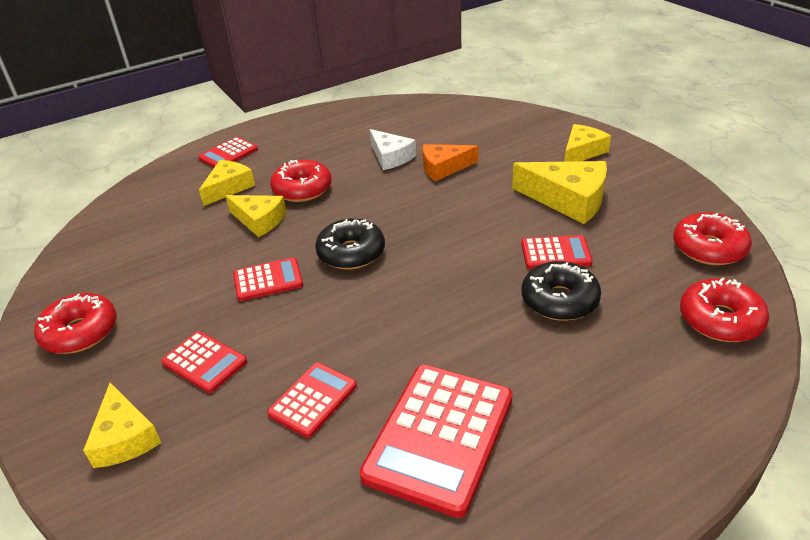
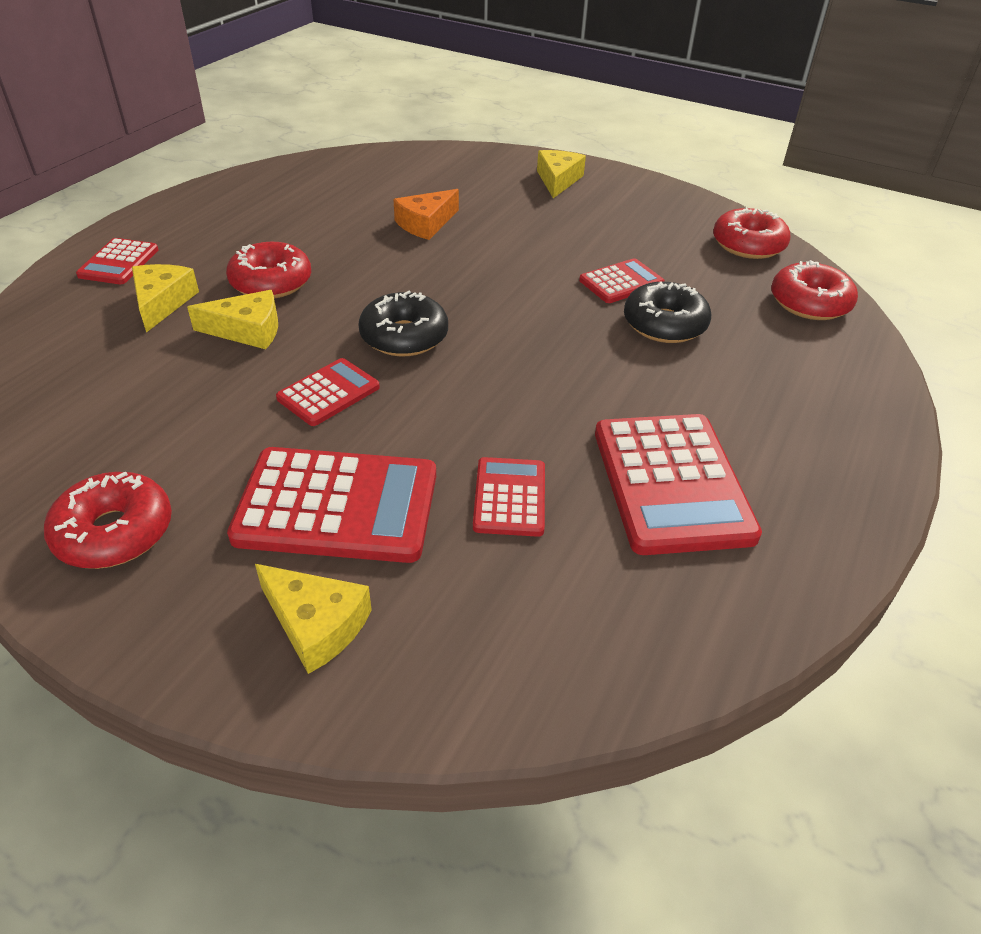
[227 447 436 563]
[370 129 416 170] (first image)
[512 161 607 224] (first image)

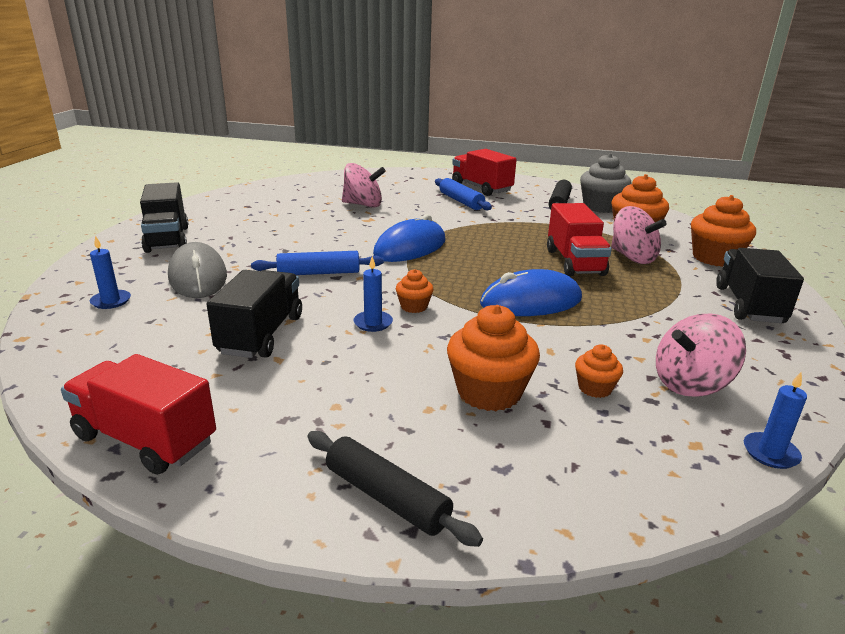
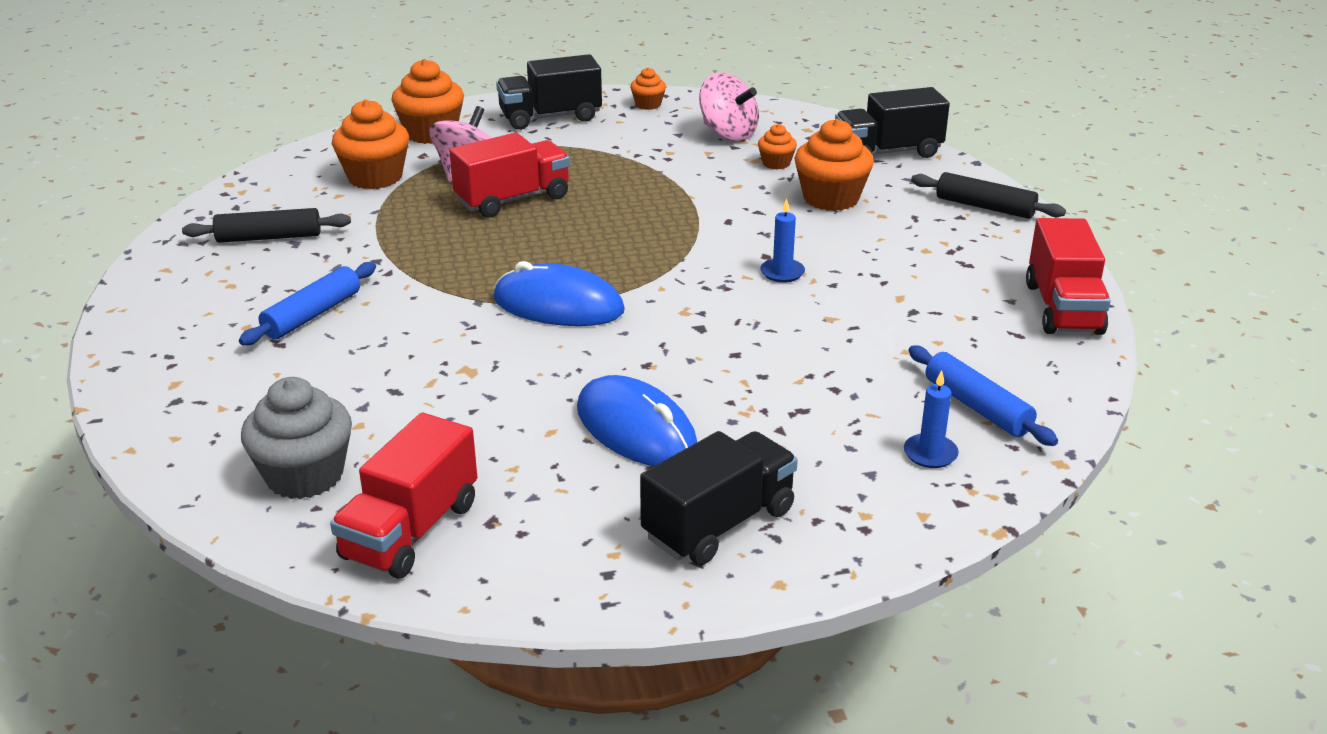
[168 242 227 298] (first image)
[835 87 950 158]
[908 346 1058 446]
[911 172 1066 219]
[342 163 386 208] (first image)
[630 68 666 110]
[330 413 477 579]
[577 375 697 466]
[241 377 352 499]
[744 372 807 469] (first image)

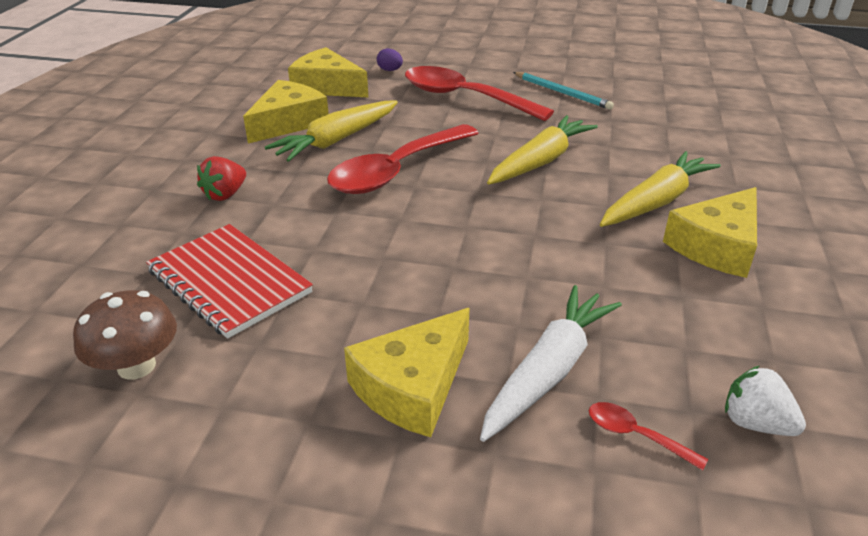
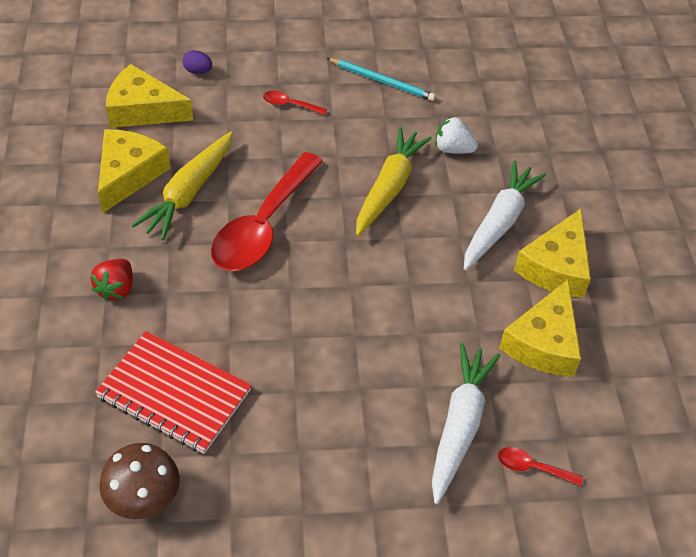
[499 279 581 377]
[263 91 327 115]
[464 160 546 270]
[435 116 478 154]

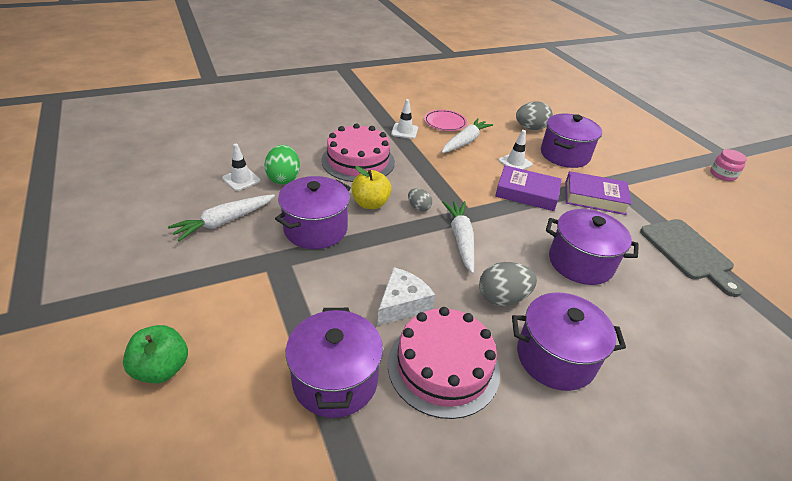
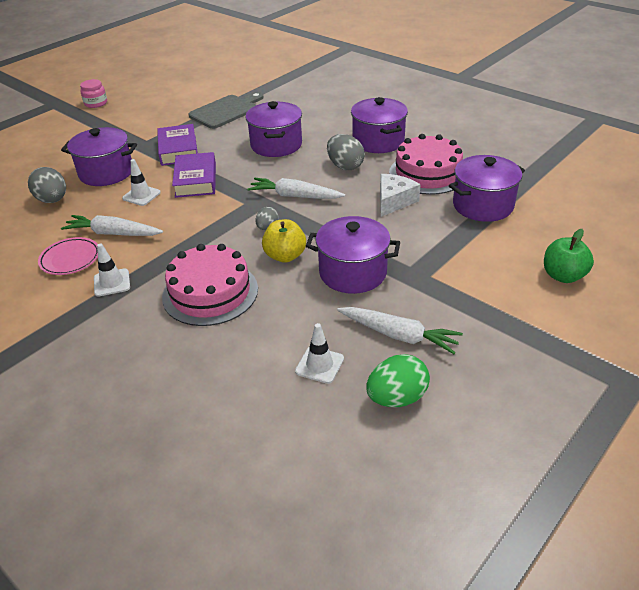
[366 354 430 407]
[380 174 421 217]
[247 178 345 199]

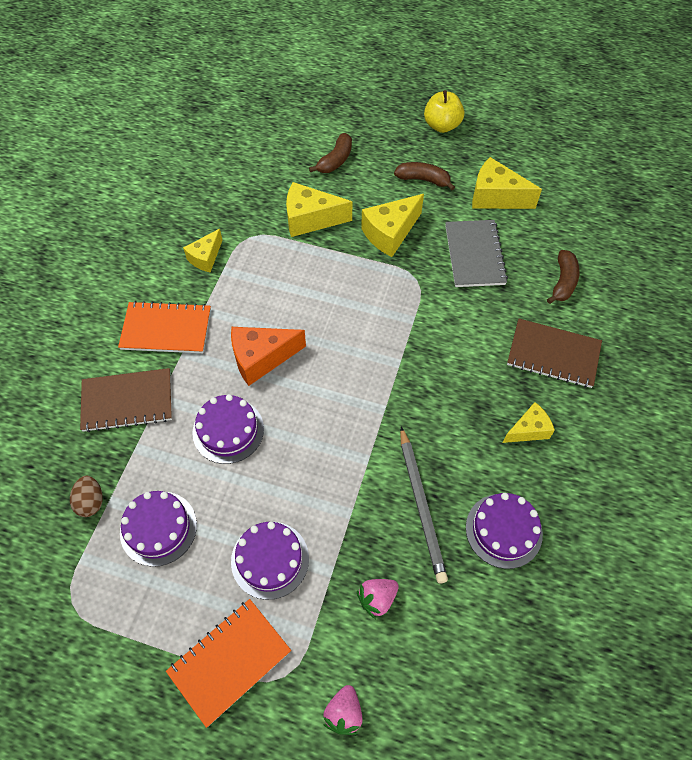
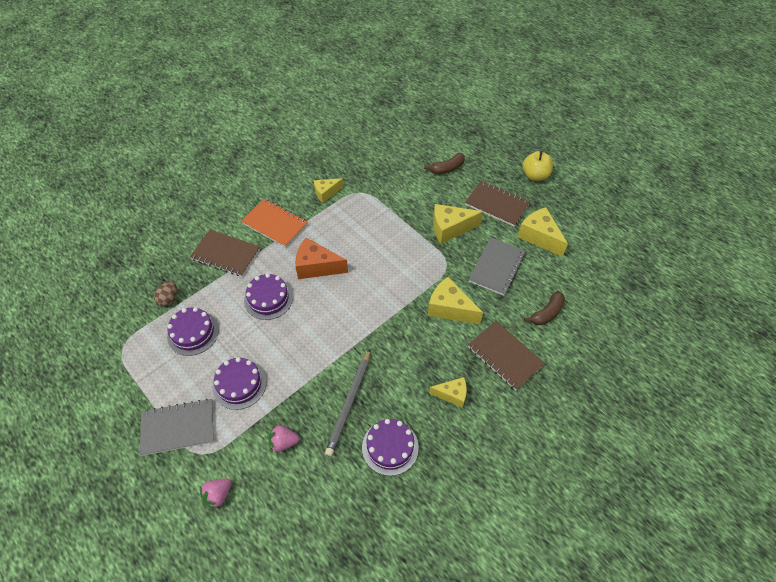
[140 399 214 456]
[428 277 483 324]
[465 181 530 227]

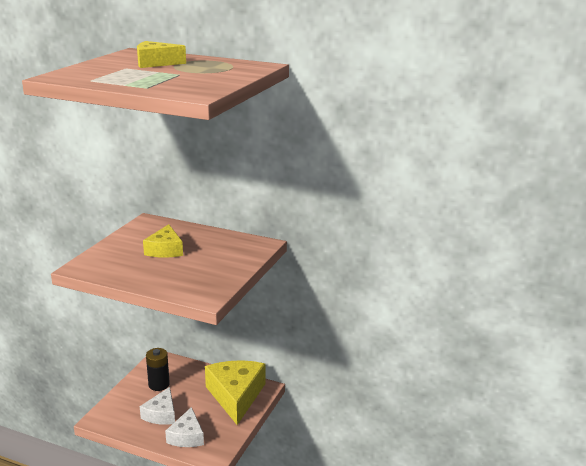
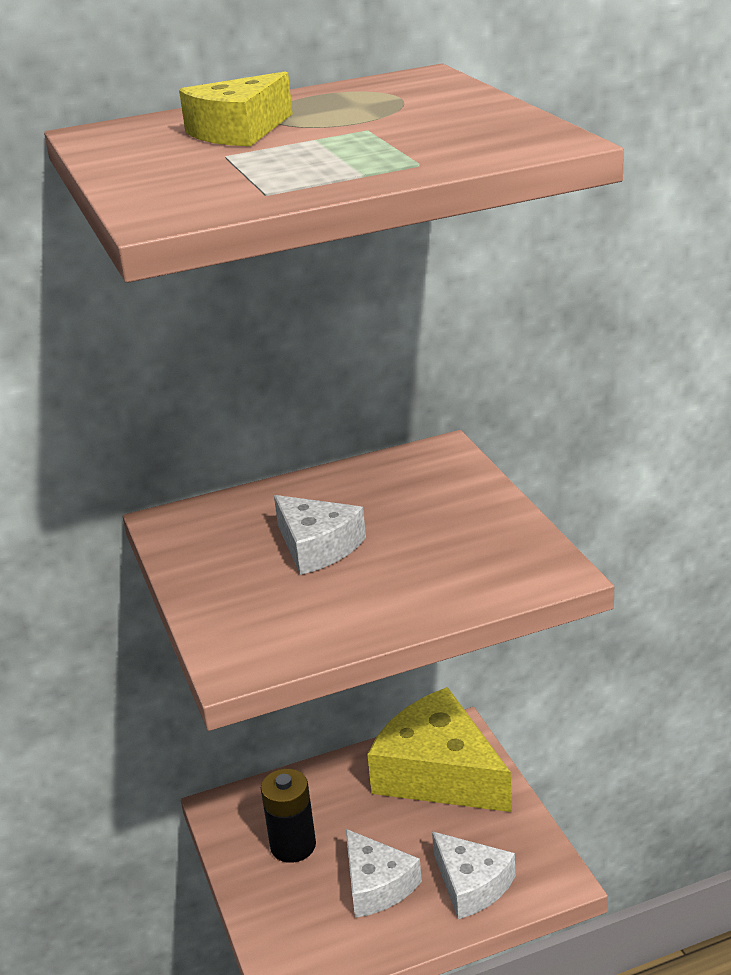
[274 495 366 575]

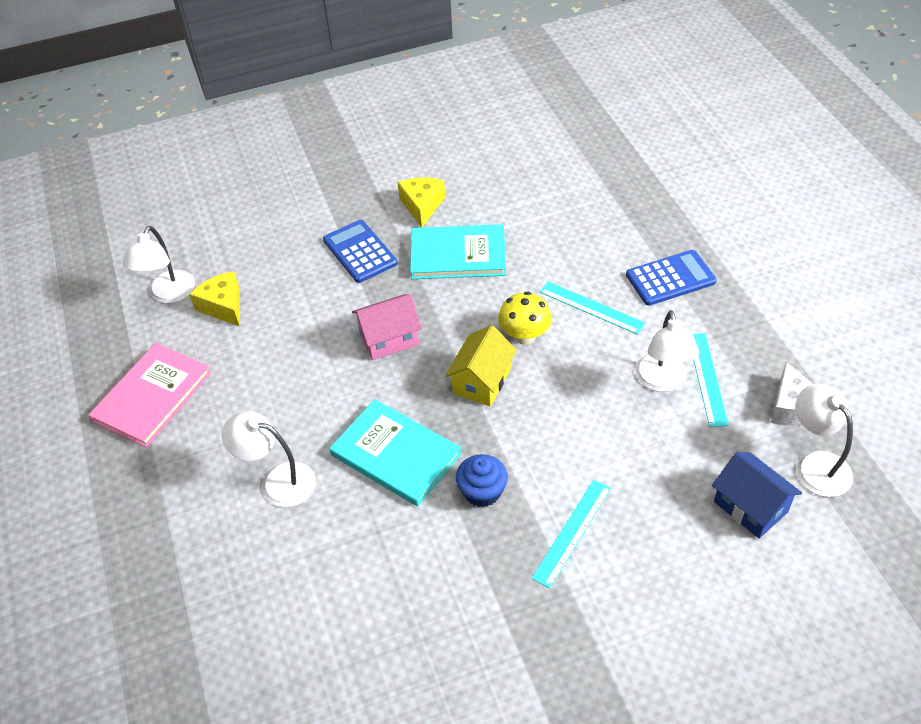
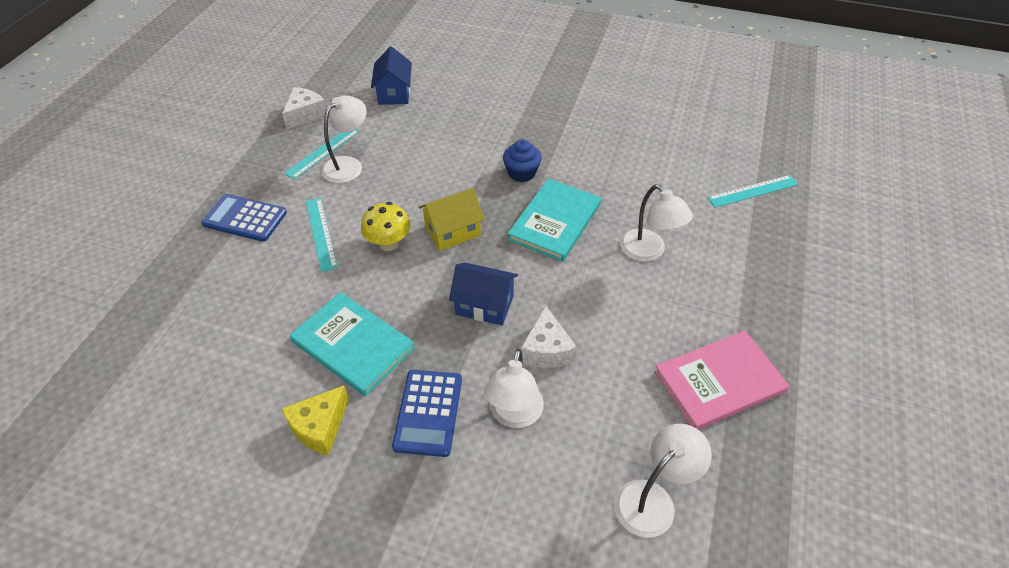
[189 271 240 327] (first image)
[508 179 601 262]
[449 263 518 326]
[707 175 798 208]
[484 349 544 428]
[520 306 577 368]

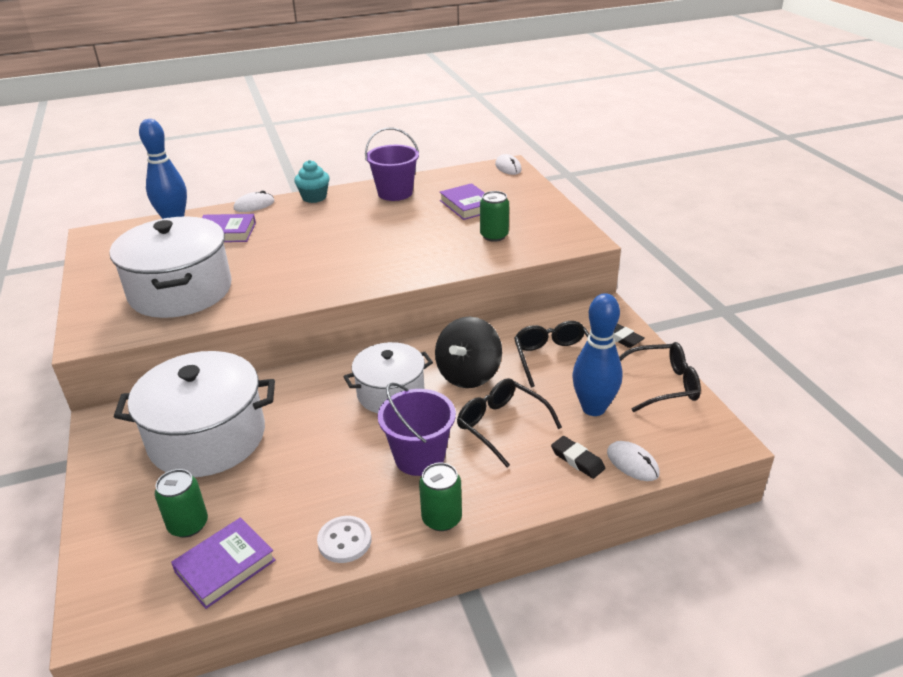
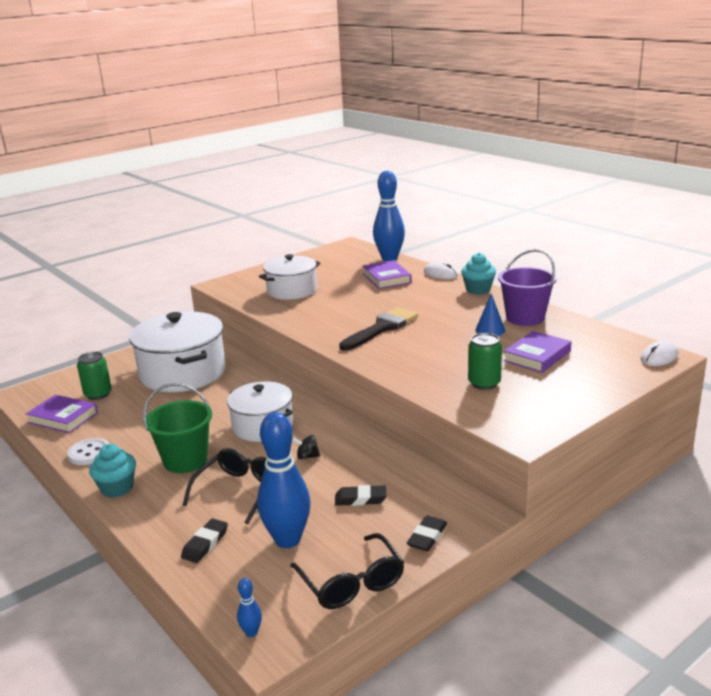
[259 254 321 300]
[143 383 212 473]
[89 444 136 498]
[292 435 320 460]
[335 485 386 506]
[607 441 660 481] (first image)
[237 578 262 637]
[339 307 418 351]
[475 293 505 336]

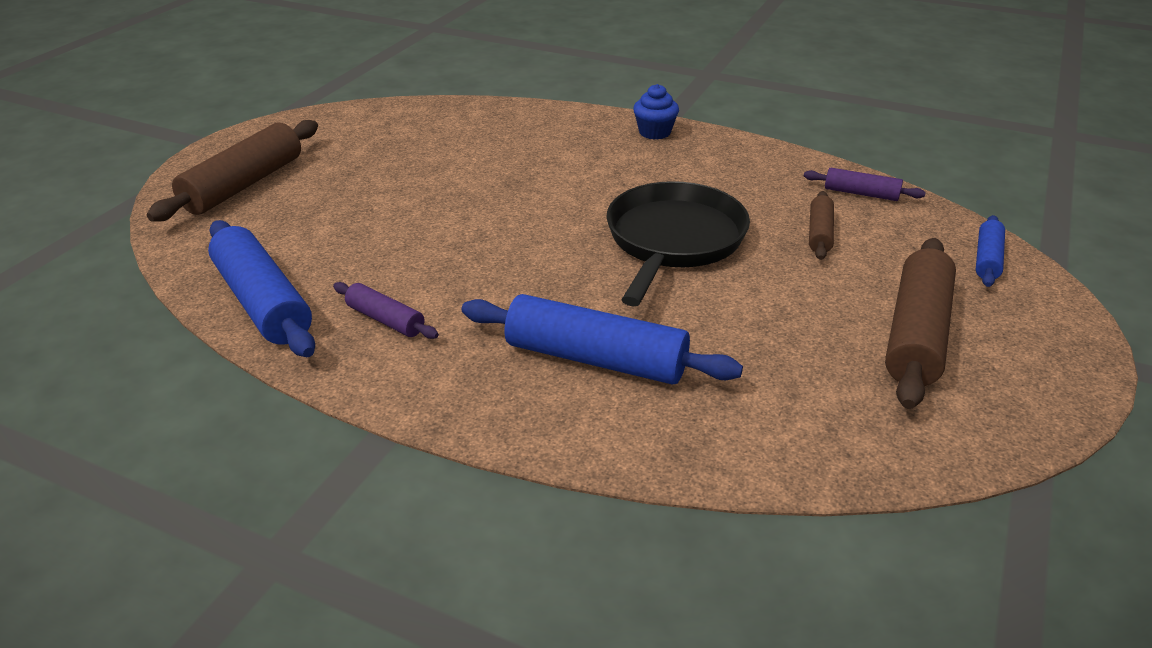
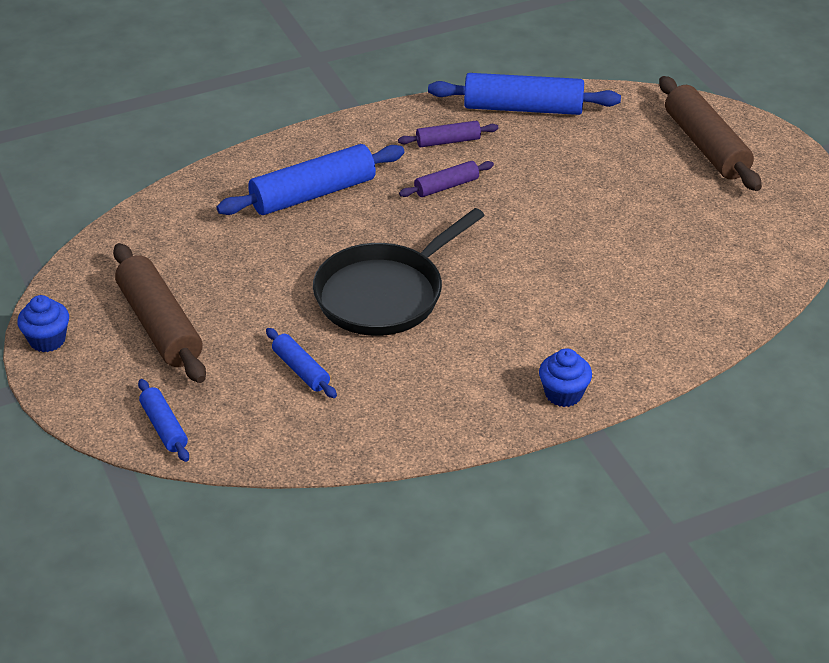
[313 208 485 336]
[399 161 494 197]
[266 328 337 398]
[17 295 69 352]

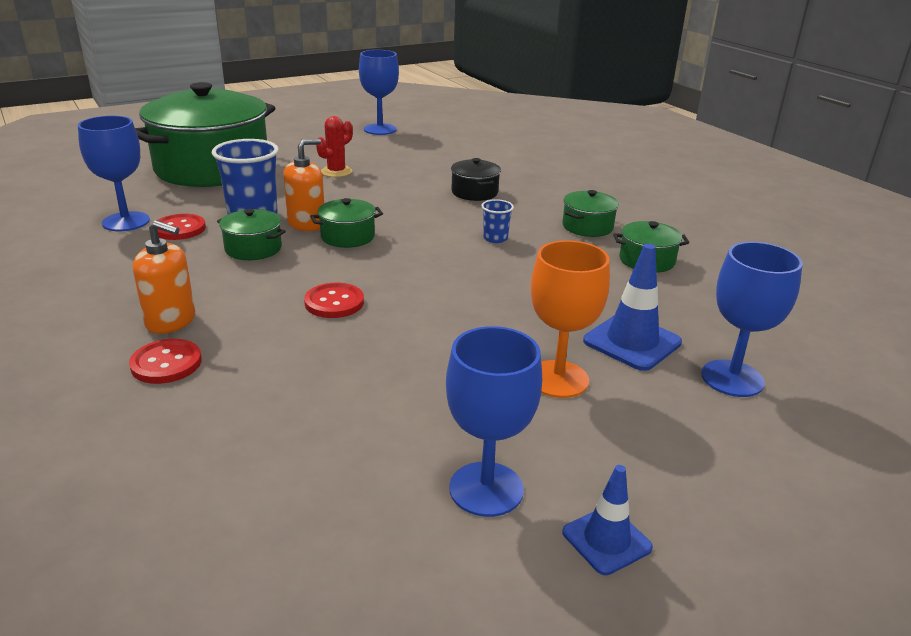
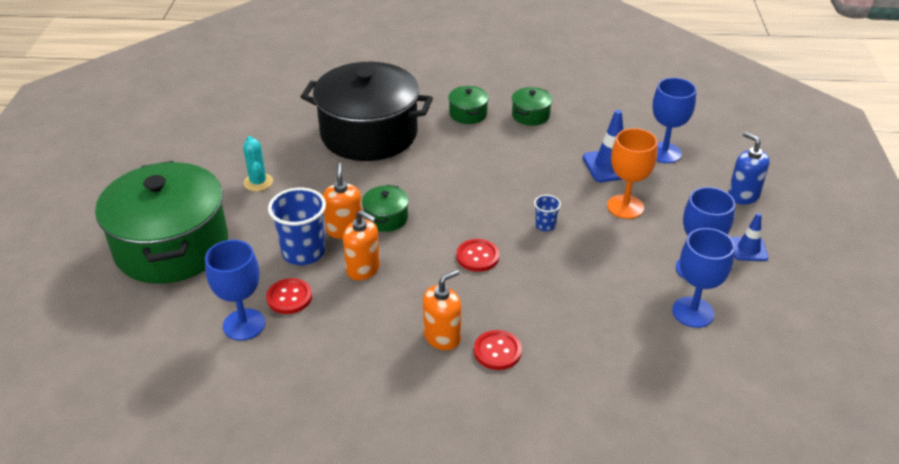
[343 210 380 280]
[243 136 273 191]
[672 228 735 328]
[301 62 433 161]
[534 195 561 231]
[728 132 770 205]

